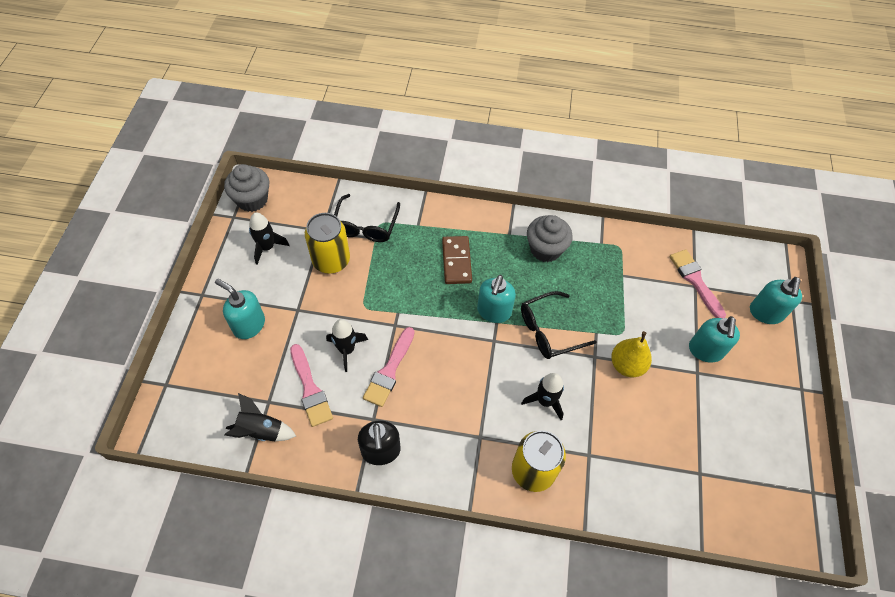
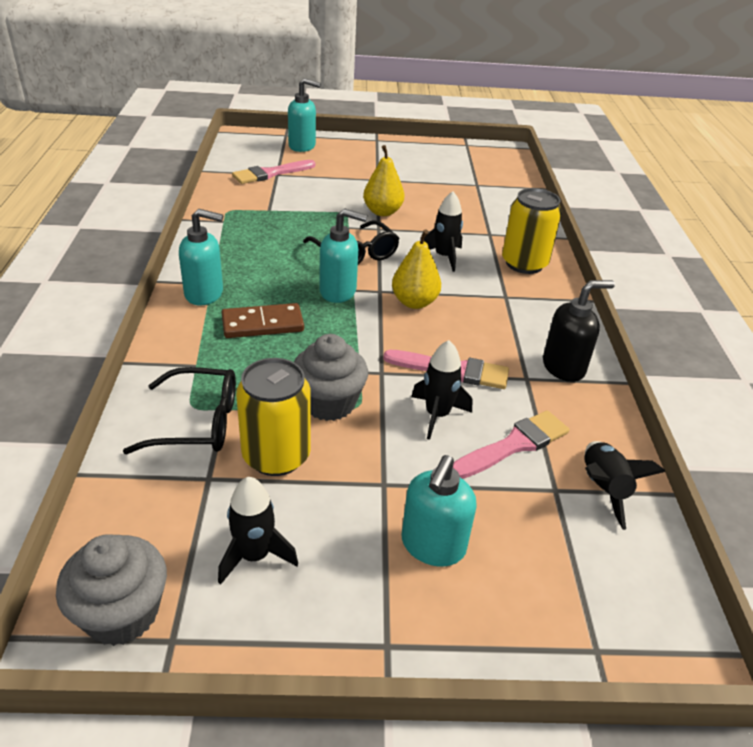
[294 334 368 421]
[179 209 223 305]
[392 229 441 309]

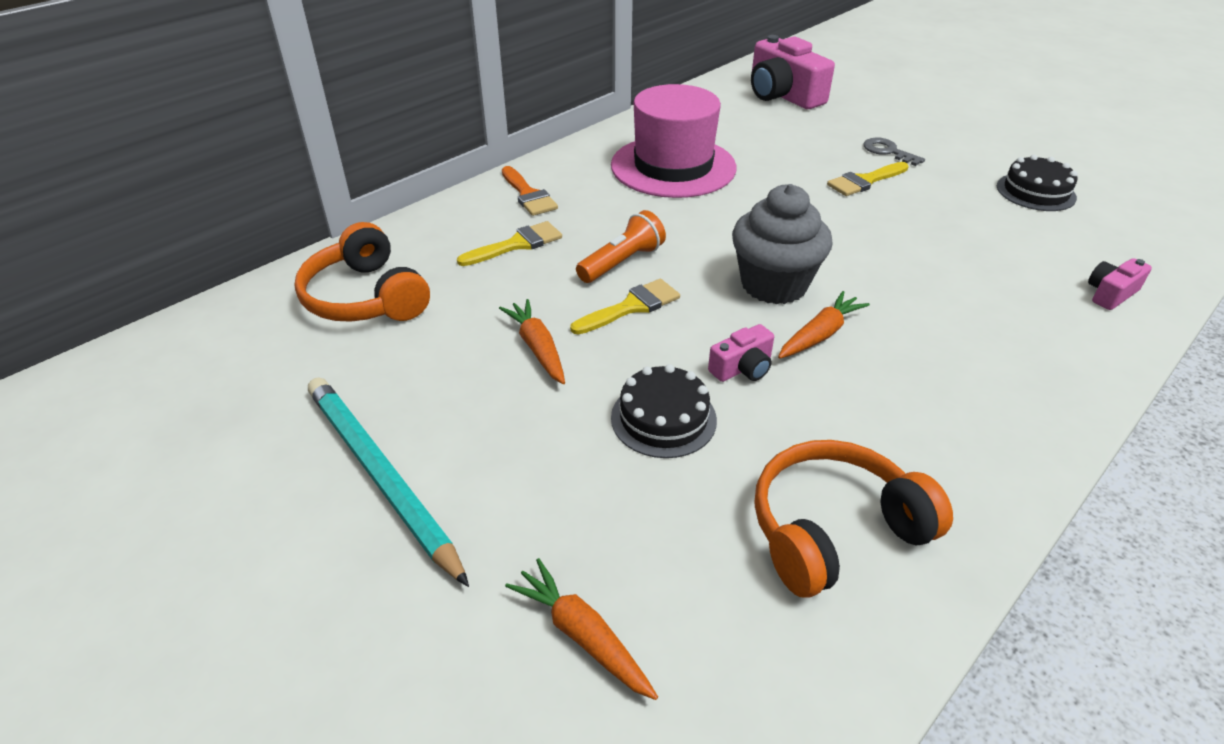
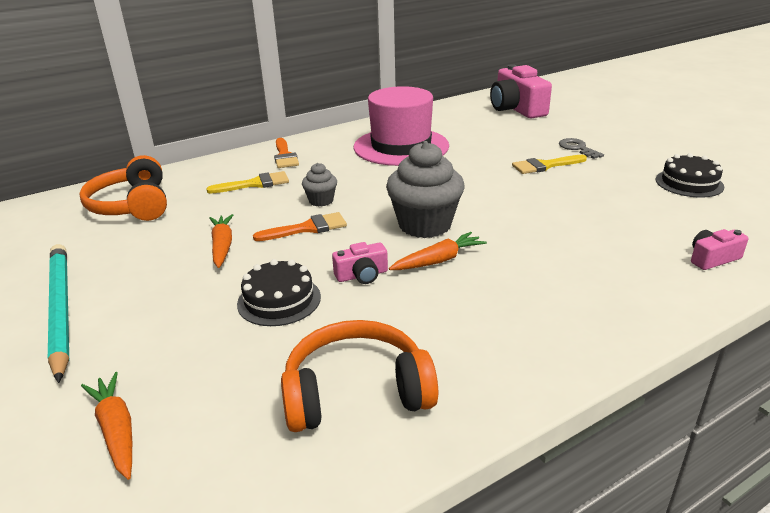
[253 212 347 241]
[302 163 337 207]

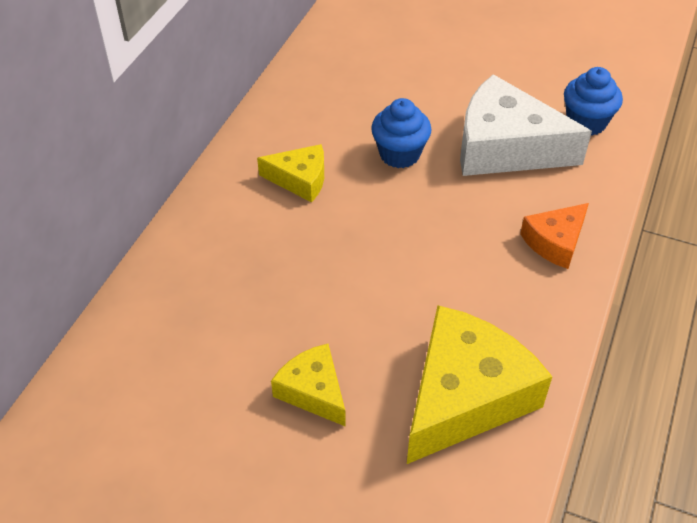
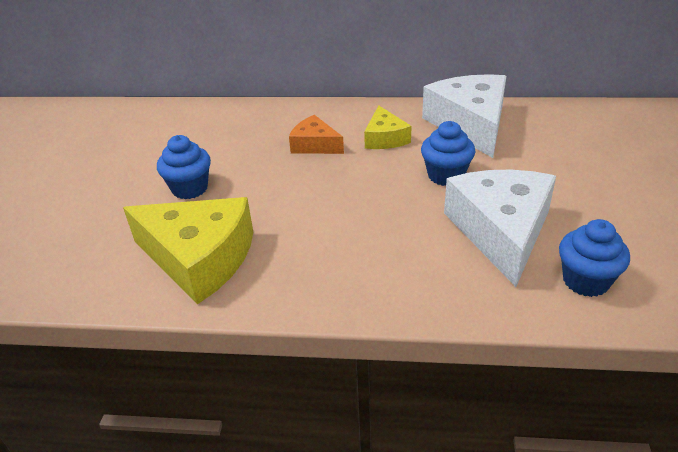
[157 135 211 199]
[289 115 344 154]
[422 74 506 158]

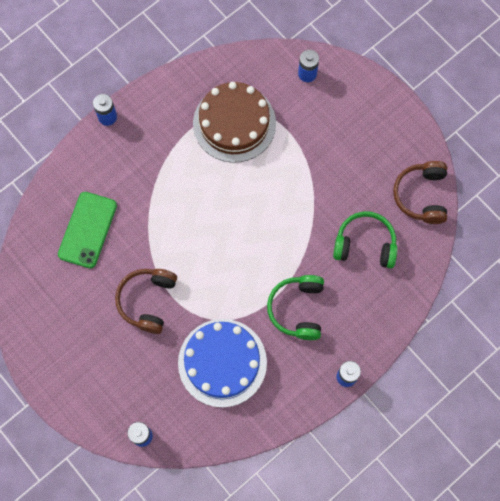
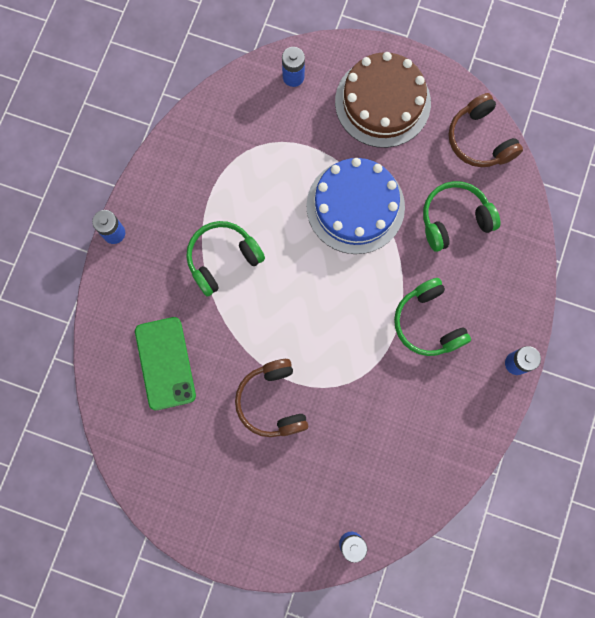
[306 158 405 254]
[335 52 431 148]
[186 221 265 297]

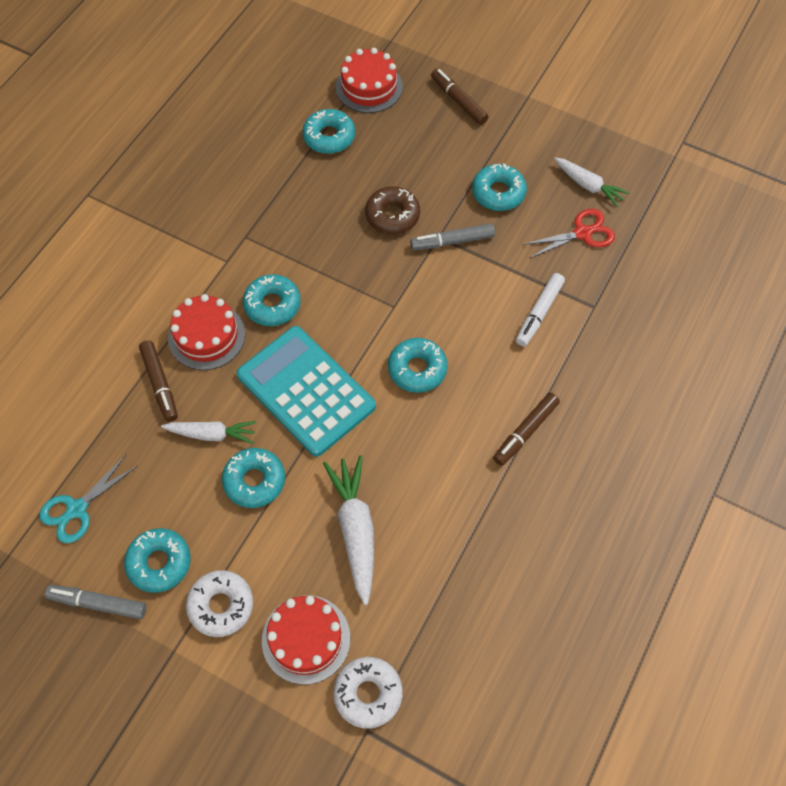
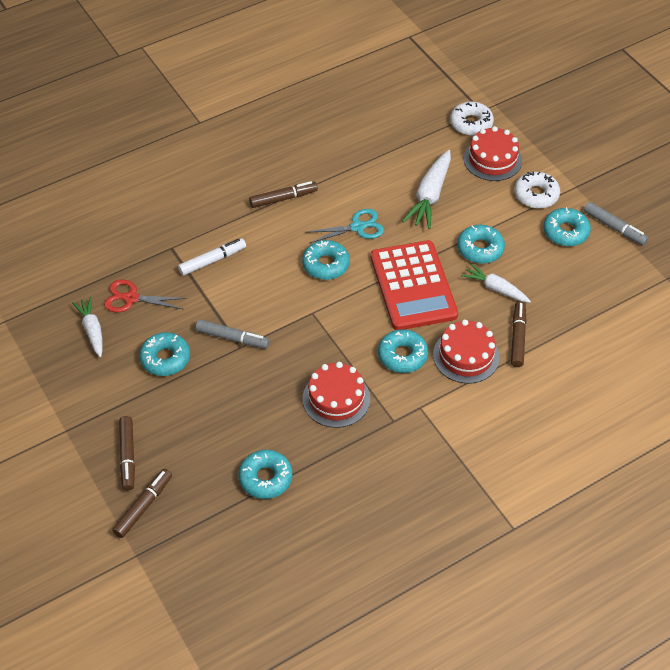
[305 209 384 243]
[370 240 458 330]
[302 362 370 428]
[365 186 420 234] (first image)
[112 469 172 538]

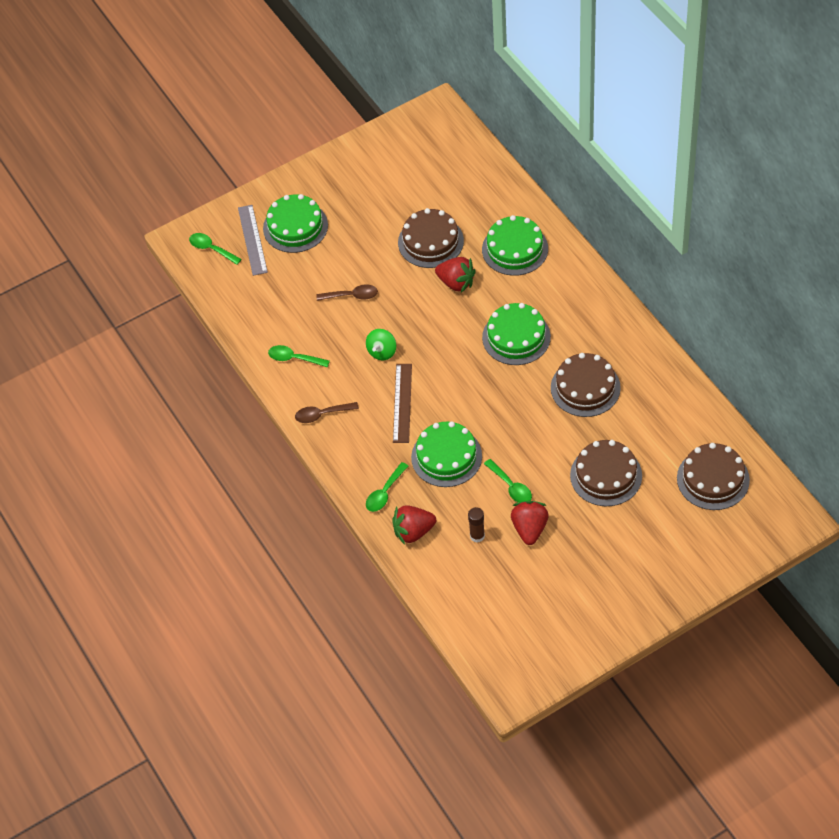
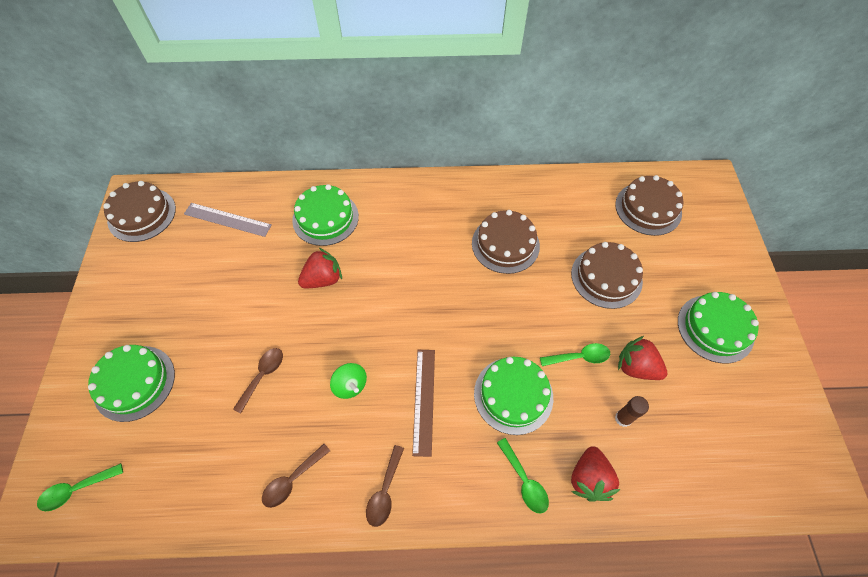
[184 203 272 237]
[262 444 330 508]
[412 350 435 457]
[103 181 176 242]
[678 292 759 363]

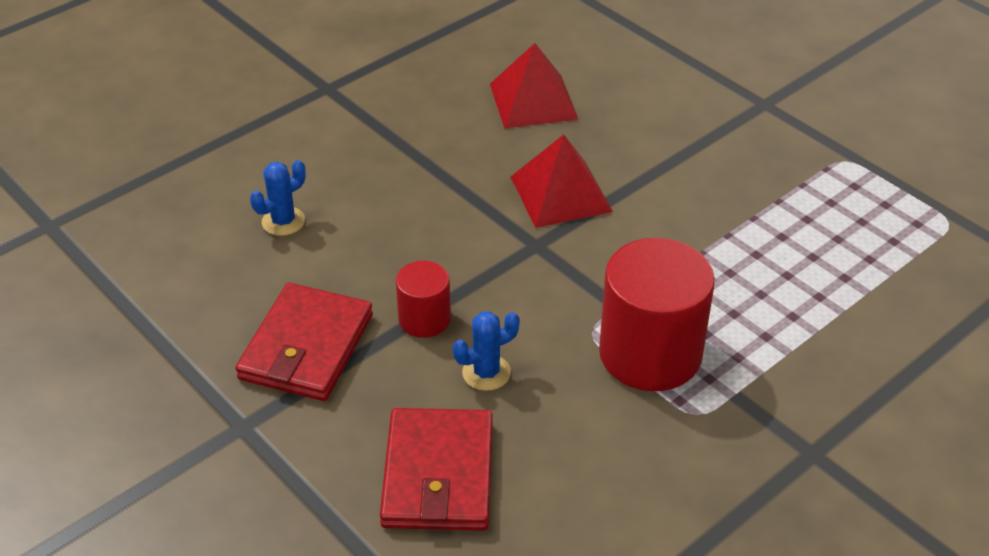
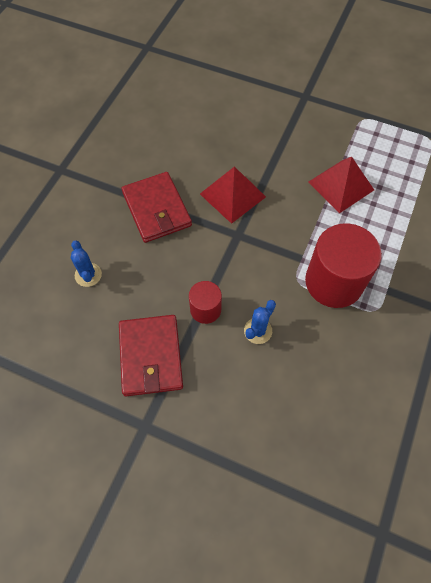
[71 240 102 287]
[122 172 192 243]
[308 157 374 213]

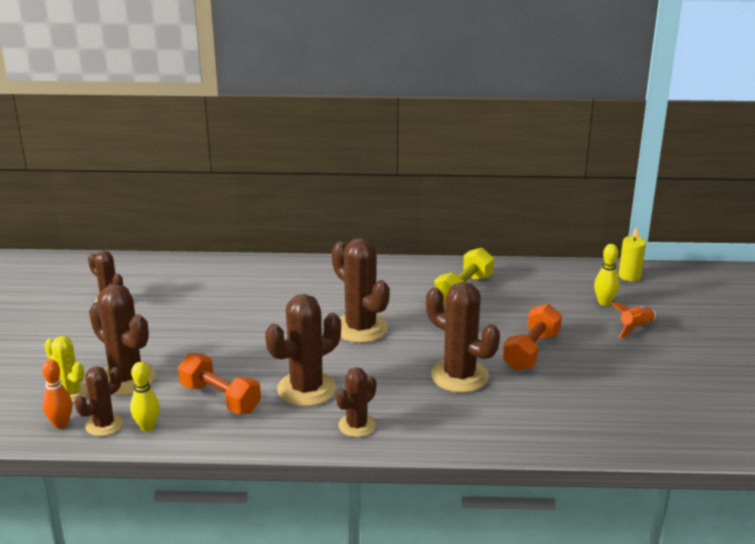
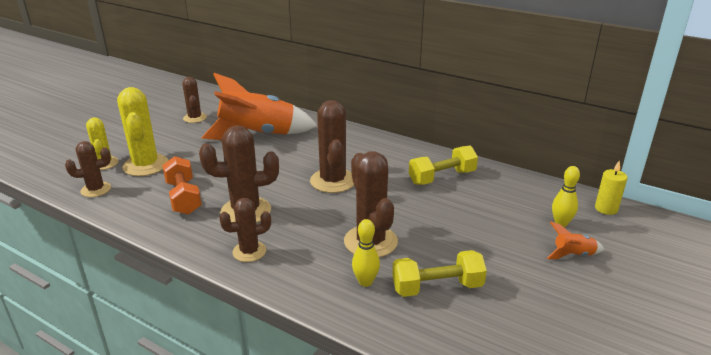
[42 359 72 429] (first image)
[117 87 169 176]
[352 219 380 287]
[503 304 562 370] (first image)
[201 73 317 140]
[392 250 487 297]

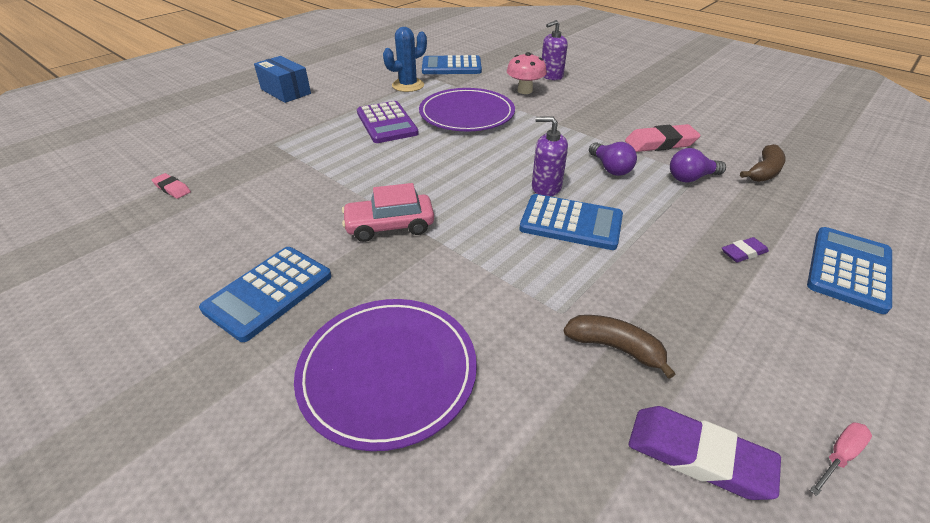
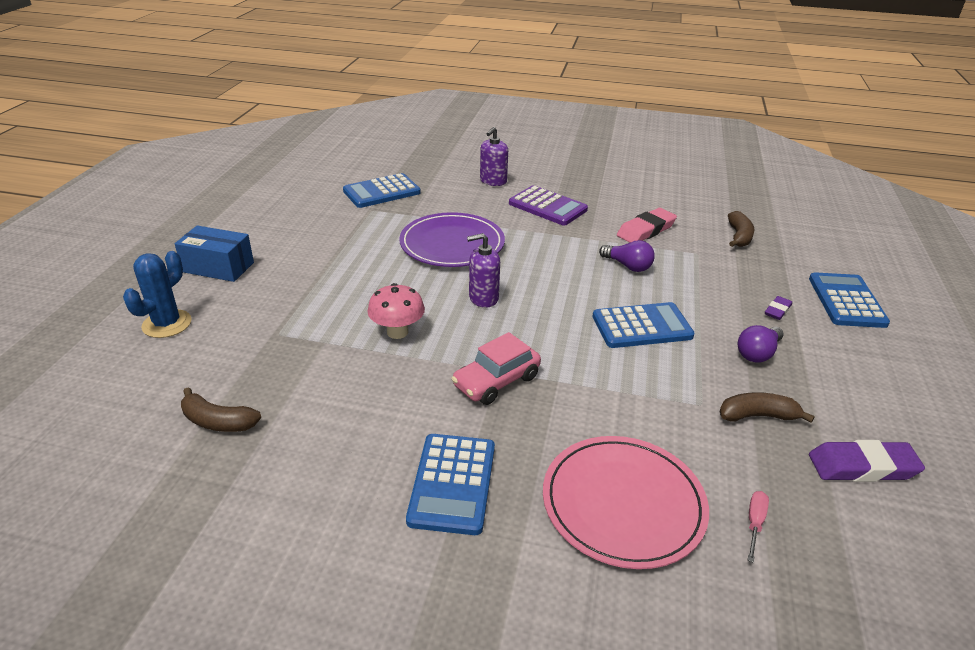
[181 387 261 432]
[543 436 709 569]
[509 185 588 225]
[123 251 192 338]
[367 283 425 339]
[467 233 500 308]
[738 325 784 363]
[748 491 769 563]

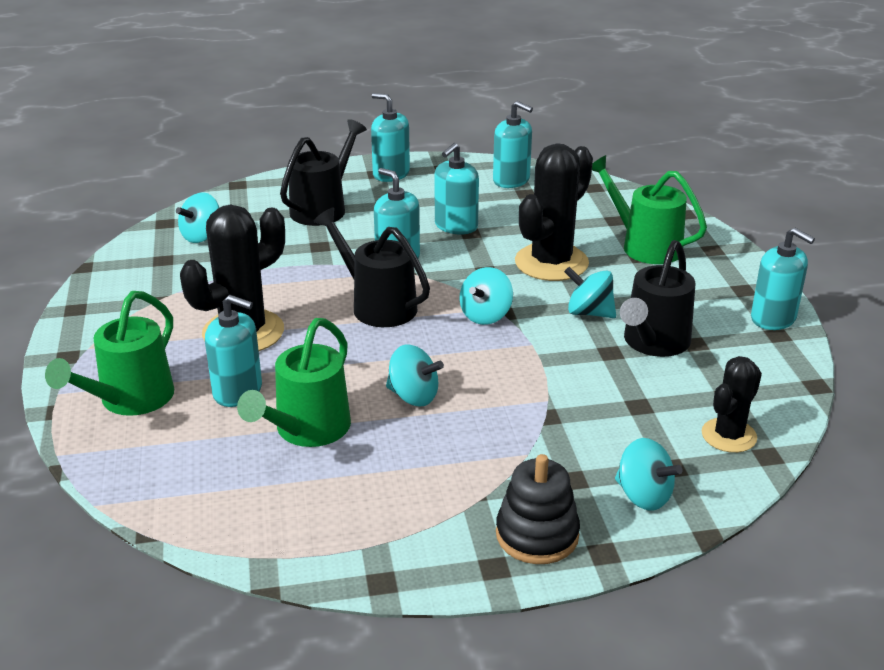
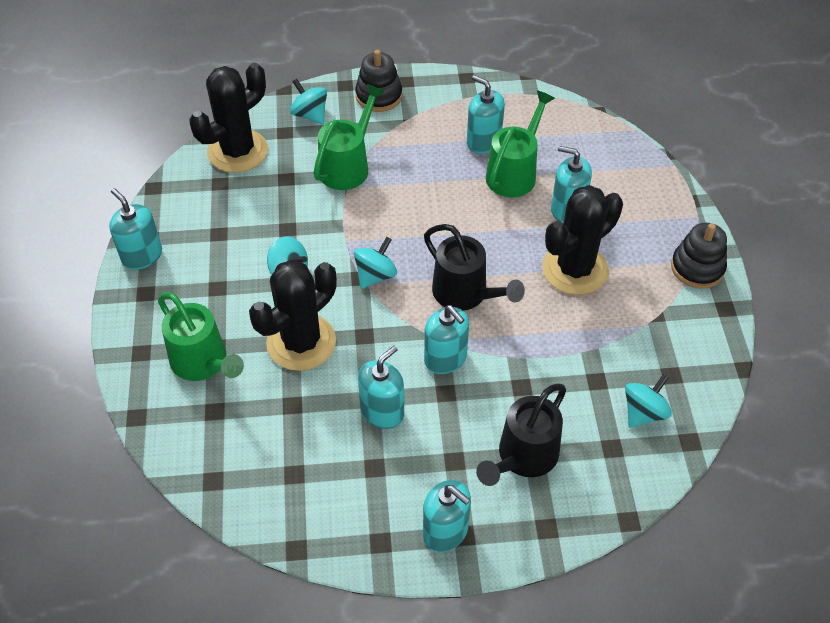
[313 84 385 190]
[386 345 444 406] (first image)
[467 75 505 154]
[620 240 695 357] (first image)
[190 63 268 173]
[671 223 727 289]

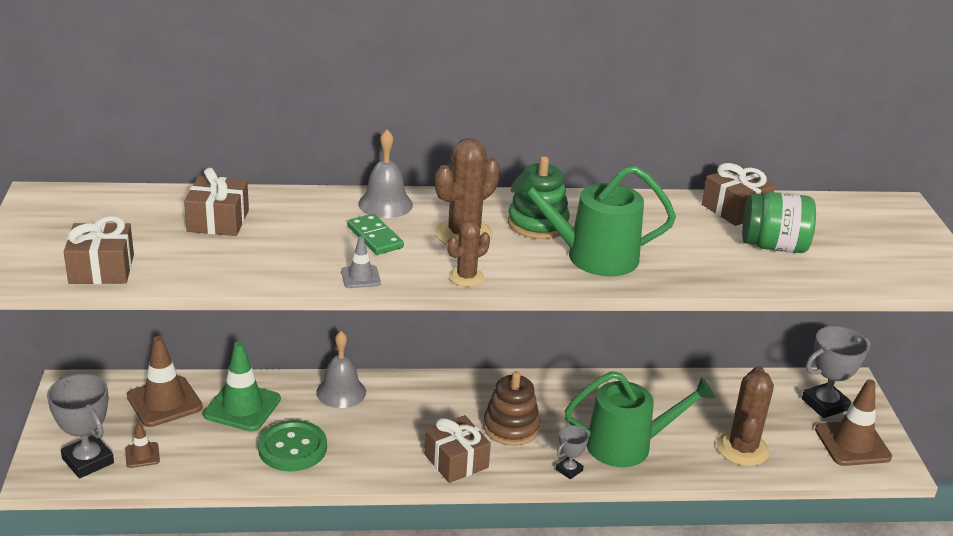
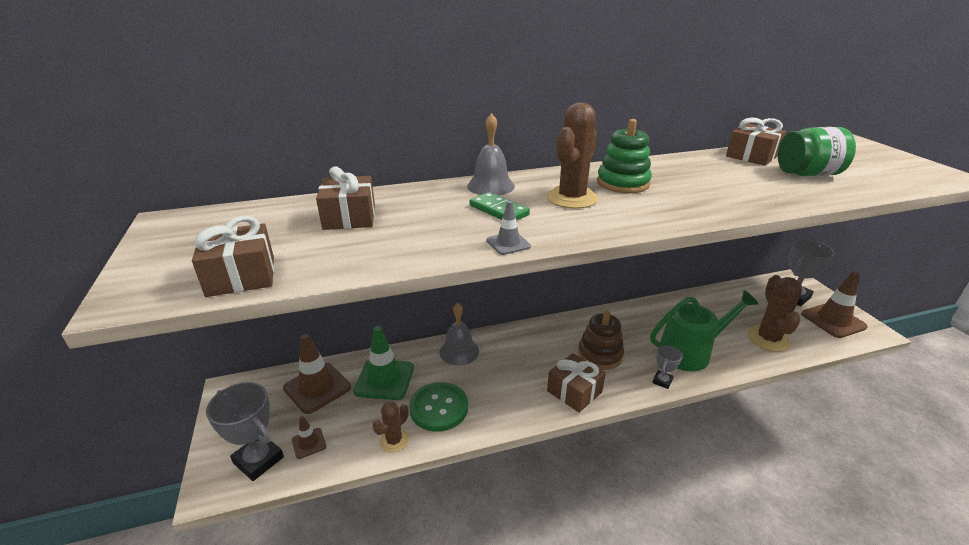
[373 401 409 452]
[511 165 676 276] (first image)

